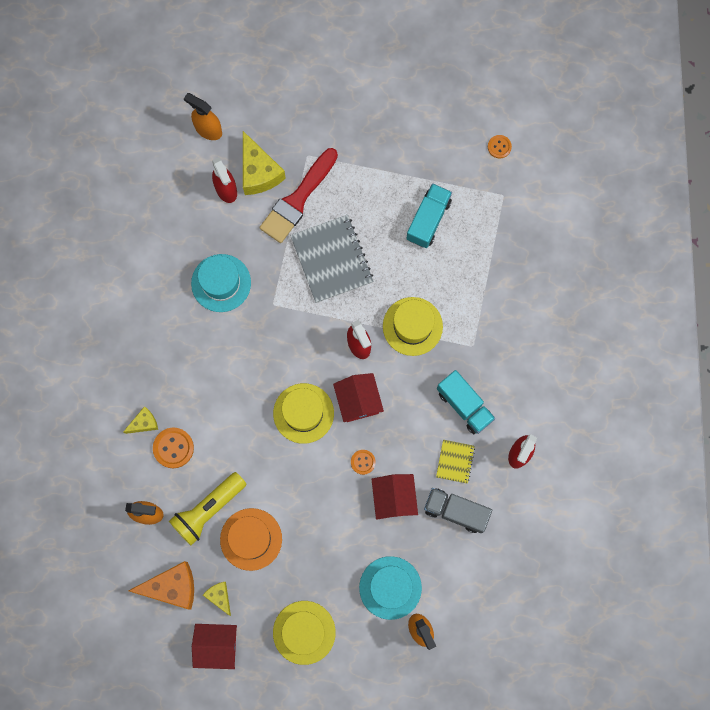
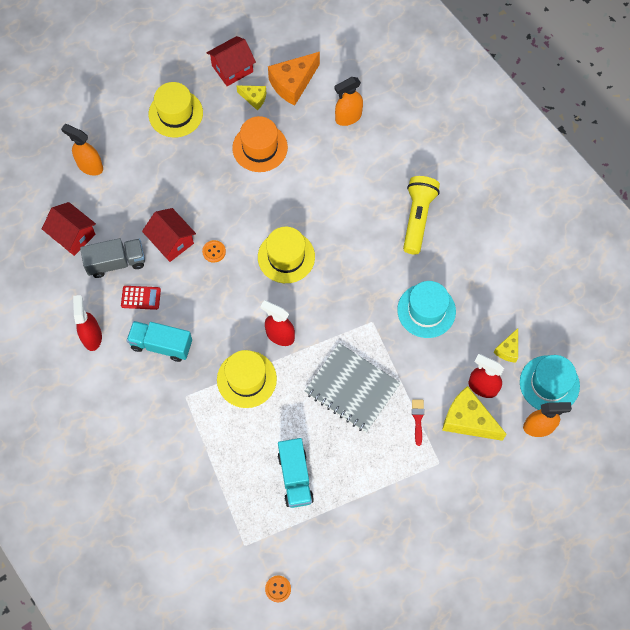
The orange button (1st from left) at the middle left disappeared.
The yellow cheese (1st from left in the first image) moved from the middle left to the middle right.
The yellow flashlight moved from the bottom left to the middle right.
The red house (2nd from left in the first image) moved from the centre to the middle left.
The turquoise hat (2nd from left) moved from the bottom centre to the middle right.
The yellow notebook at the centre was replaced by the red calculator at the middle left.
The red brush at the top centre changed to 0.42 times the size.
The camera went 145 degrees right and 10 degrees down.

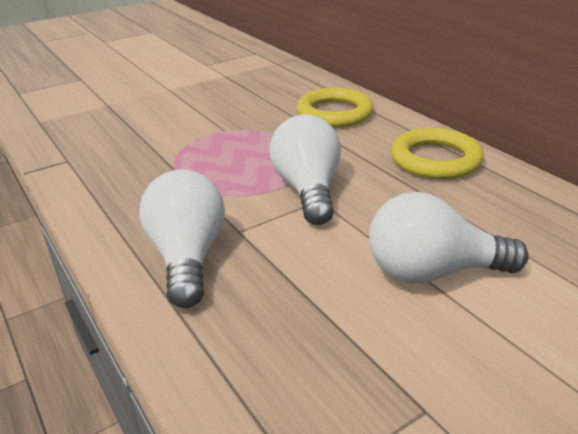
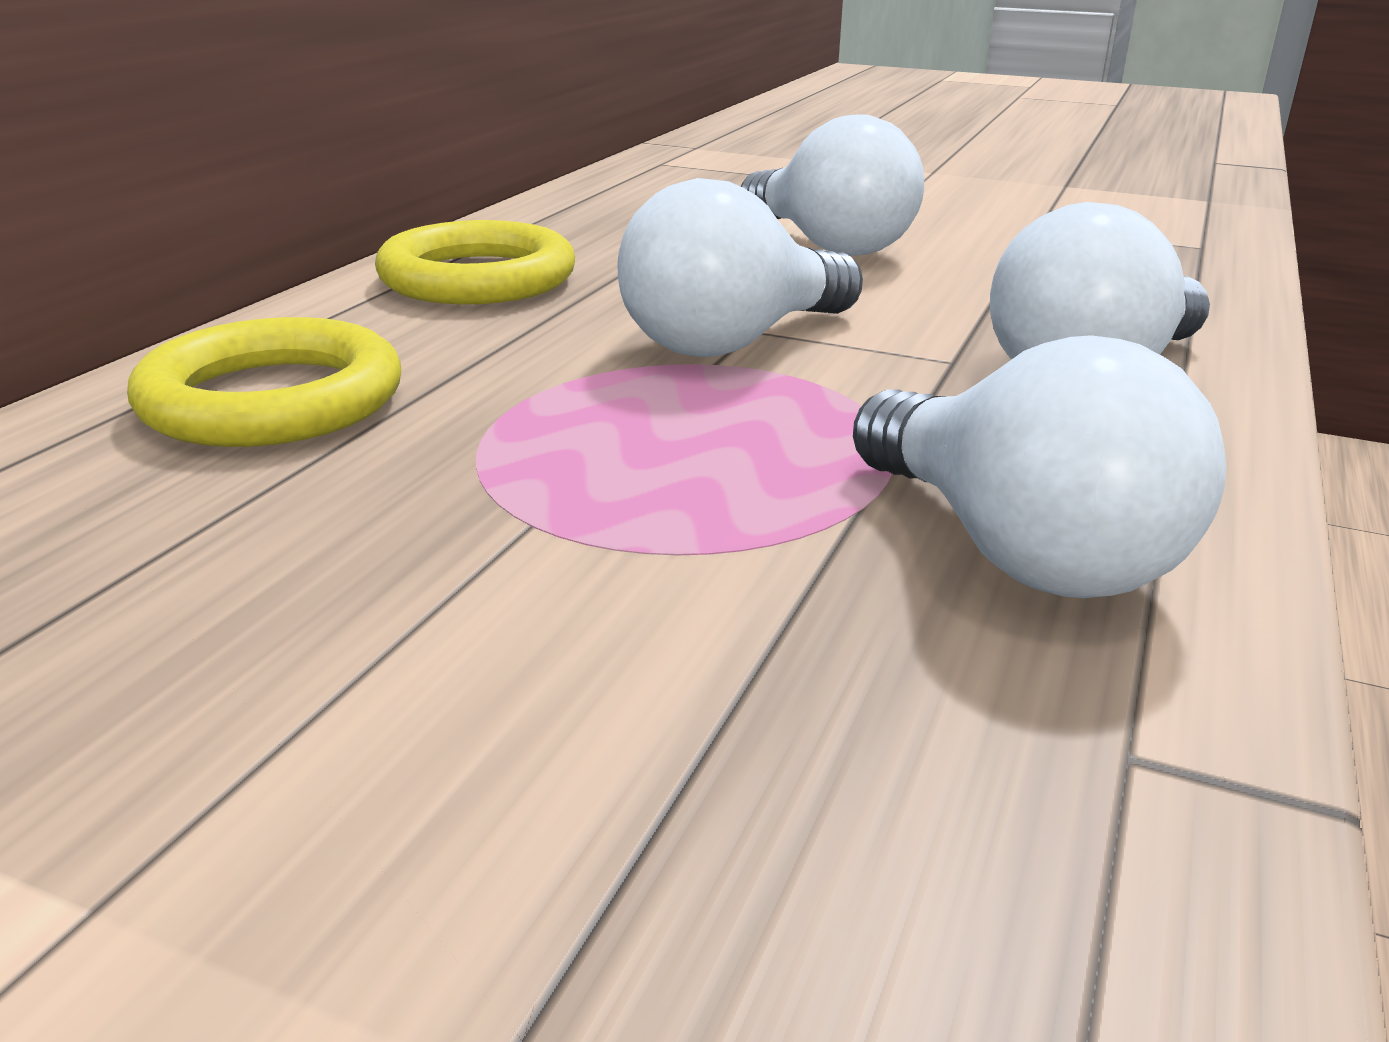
The white light bulb (3rd from left) at the middle right appeared.
The camera went 125 degrees left and 5 degrees down.

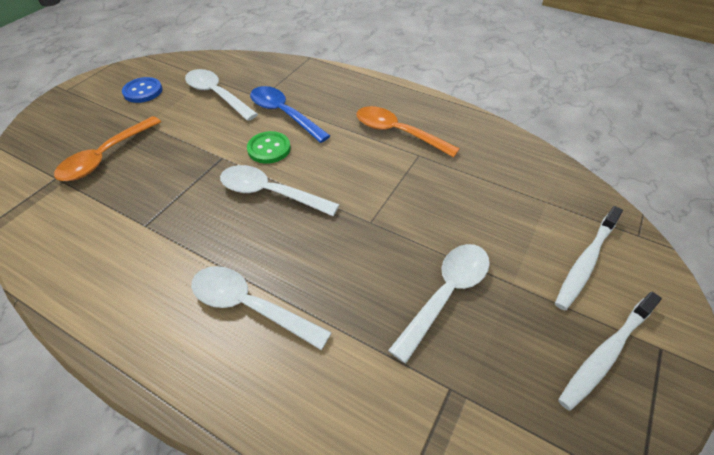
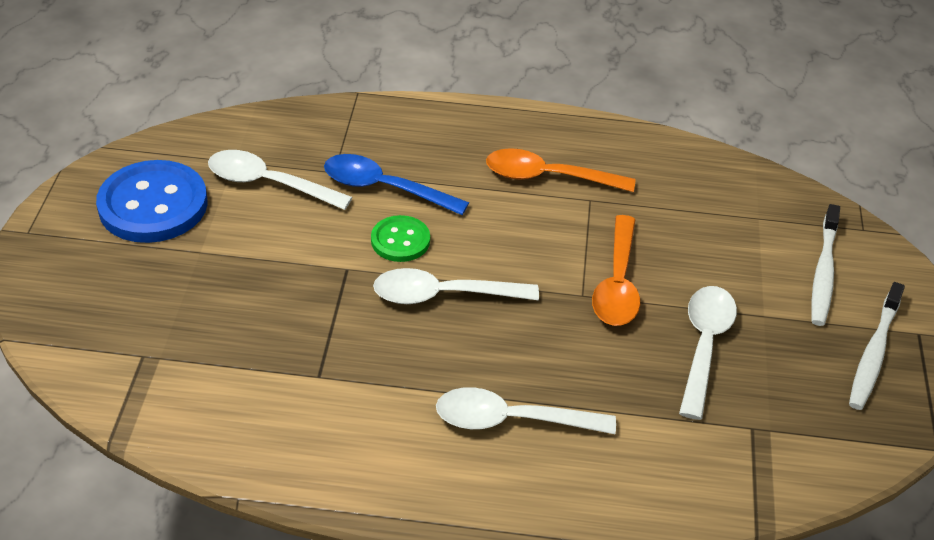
The orange spoon (1st from left in the first image) moved from the top left to the centre.
The blue button at the top left changed to 1.85 times the size.
The camera went 25 degrees left and 5 degrees down.

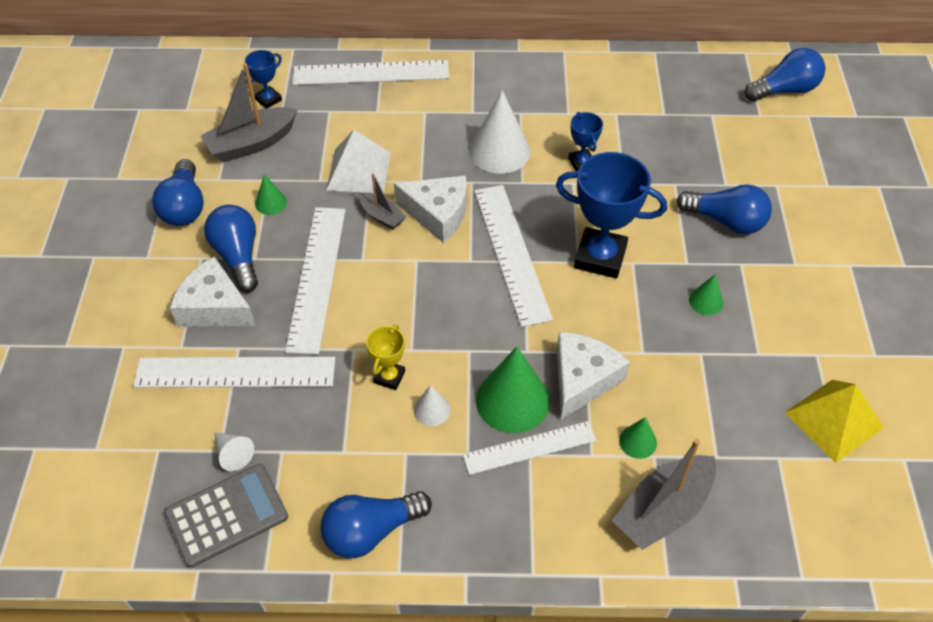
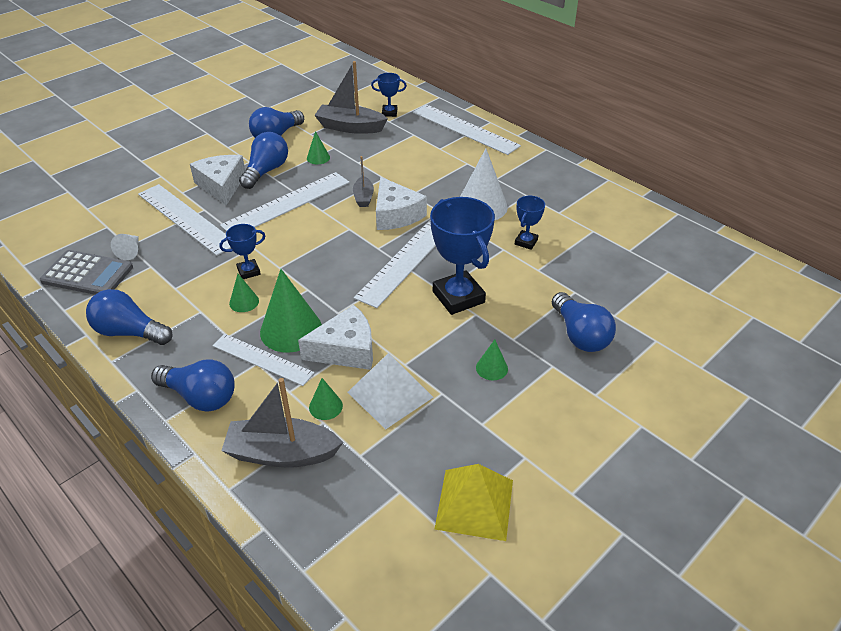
The white pyramid moved from the top centre to the centre.
The blue light bulb (5th from left in the first image) moved from the top right to the middle left.
The yellow trophy at the centre became the blue trophy (1st from left) at the middle left.
The white cone (2nd from left) at the centre became the green cone (1st from left) at the middle left.
The camera went 45 degrees right and 10 degrees down.

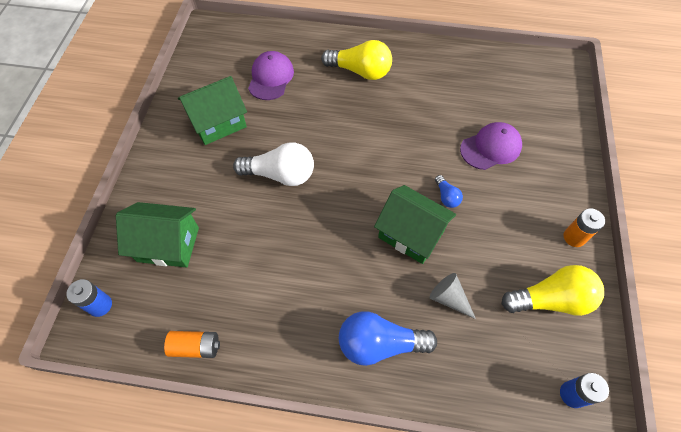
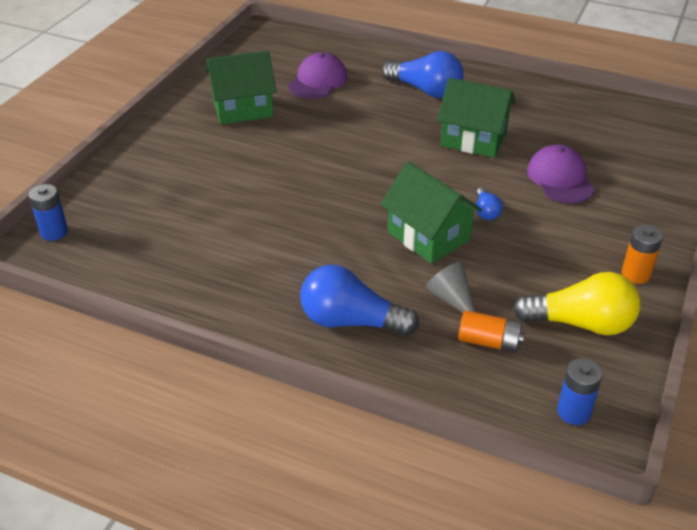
The white light bulb at the centre disappeared.
The green house (1st from left in the first image) moved from the middle left to the top right.
The orange battery (1st from left) moved from the bottom left to the middle right.
The yellow light bulb (1st from left) at the top centre became the blue light bulb (2nd from left) at the top centre.
The purple cap (2nd from left) at the middle right turned 90 degrees counterclockwise.
The camera went 15 degrees right and 20 degrees down.

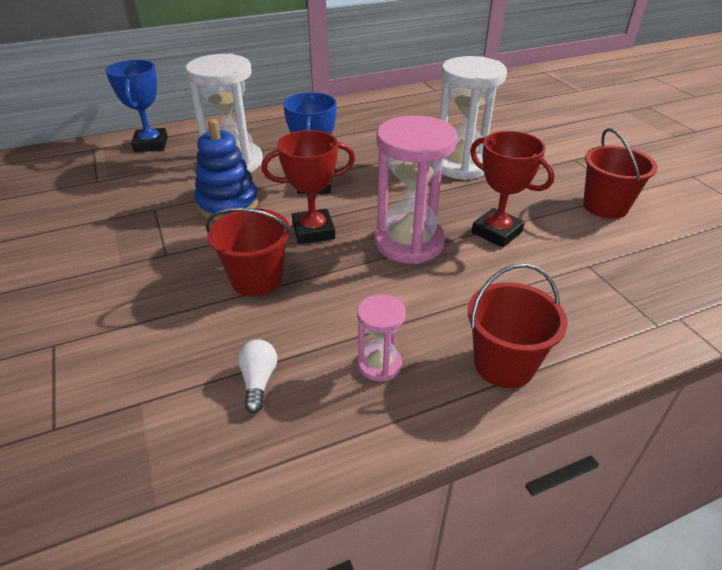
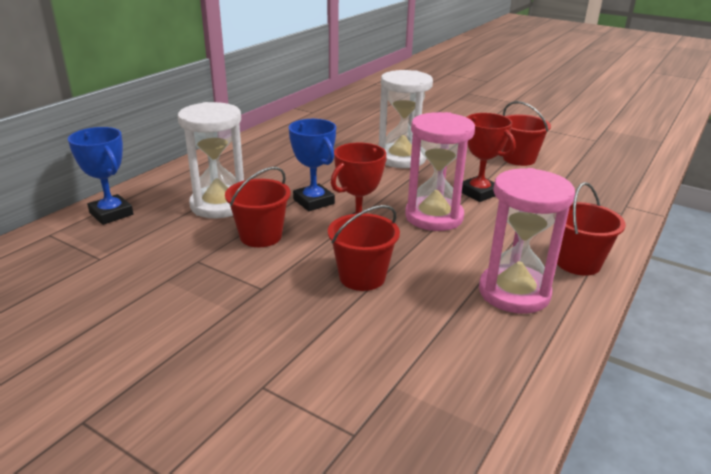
The white light bulb at the centre disappeared.
The blue stacking toy at the top left was replaced by the red bucket (1st from left) at the centre.
The red trophy (2nd from left) at the top right turned 45 degrees clockwise.
The pink hourglass (1st from left in the first image) at the centre changed to 2.01 times the size.
The camera went 35 degrees left and 10 degrees down.

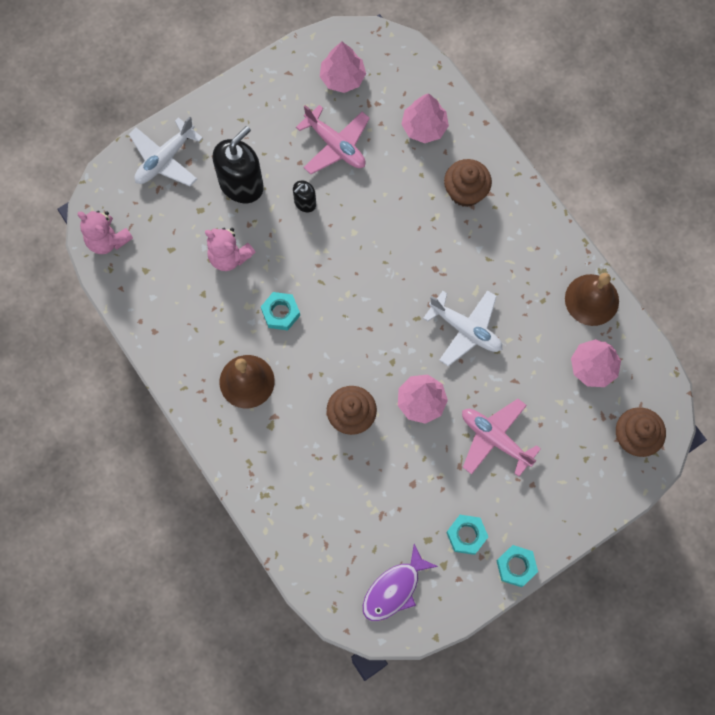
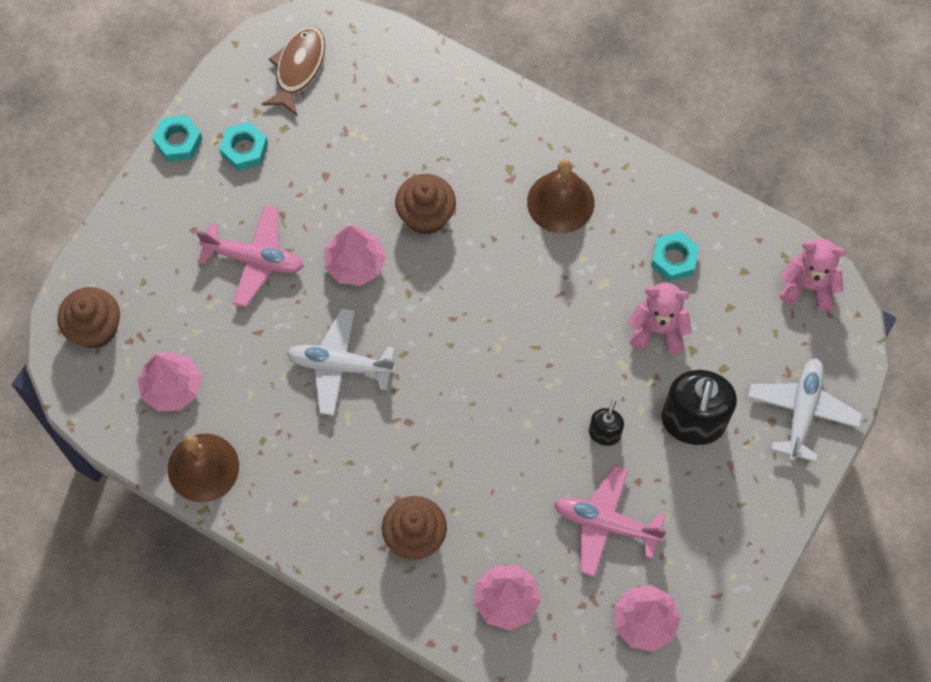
The turquoise nut (1st from left in the first image) moved from the centre to the middle right.
The purple fish at the bottom centre became the brown fish at the top left.
The camera went 155 degrees right and 5 degrees down.

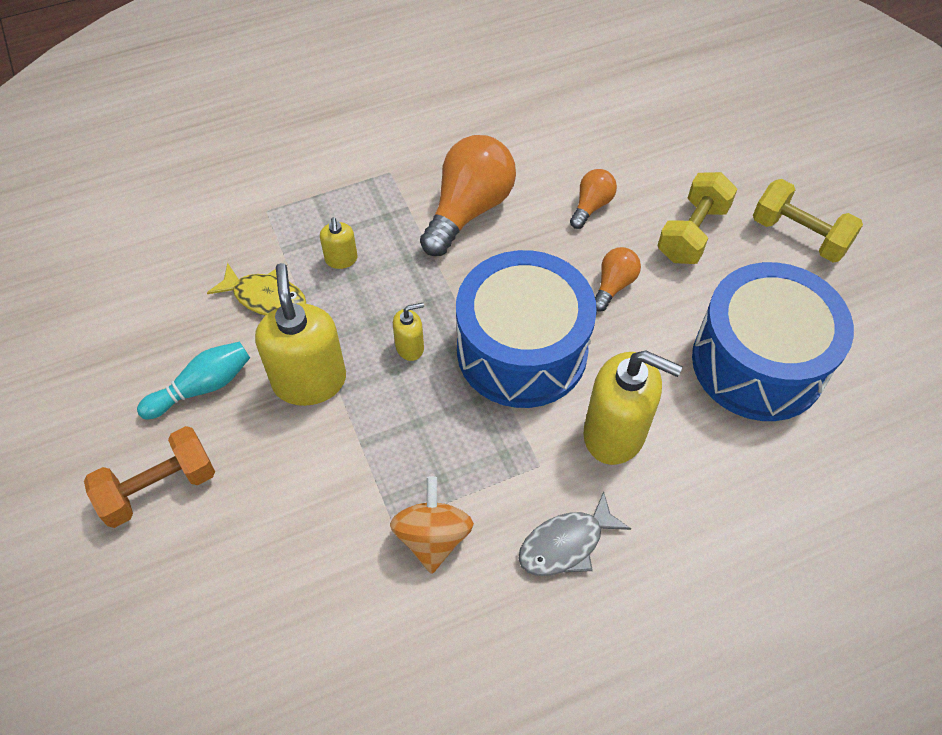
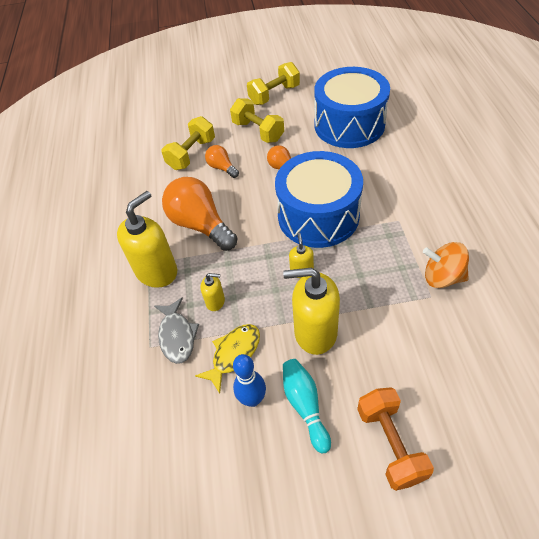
The yellow dumbbell (1st from left) at the top centre appeared.
The blue bowling pin at the bottom centre appeared.
The grey fish moved from the bottom centre to the middle left.
The yellow soap dispenser (4th from left in the first image) moved from the middle right to the middle left.
The camera went 70 degrees left and 5 degrees down.

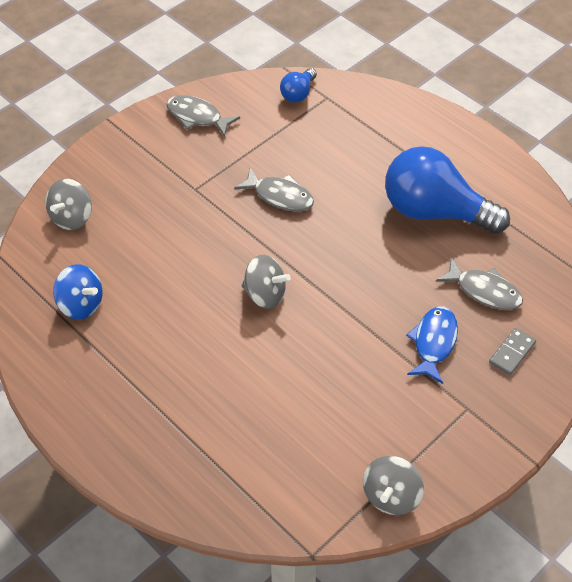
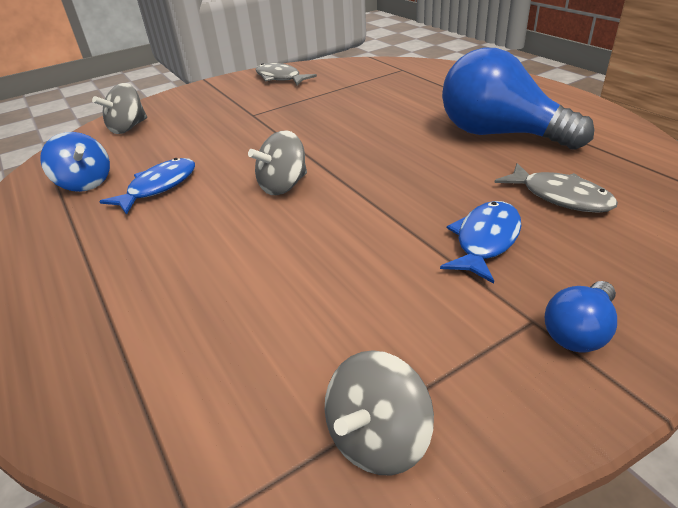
The grey fish (2nd from left) at the top centre disappeared.
The grey domino at the middle right disappeared.
The blue fish (1st from left) at the middle left appeared.
The blue light bulb (1st from left in the first image) moved from the top centre to the middle right.
The grey spinning top (2nd from left) at the centre turned 105 degrees clockwise.
The camera went 15 degrees right and 15 degrees down.

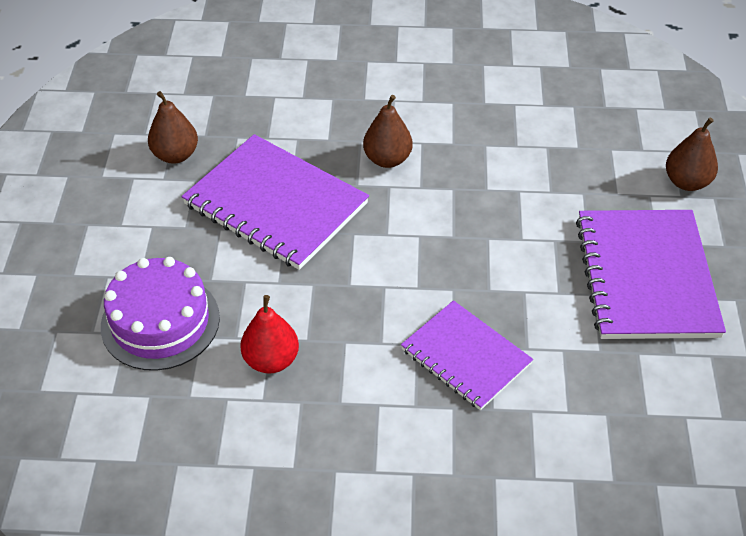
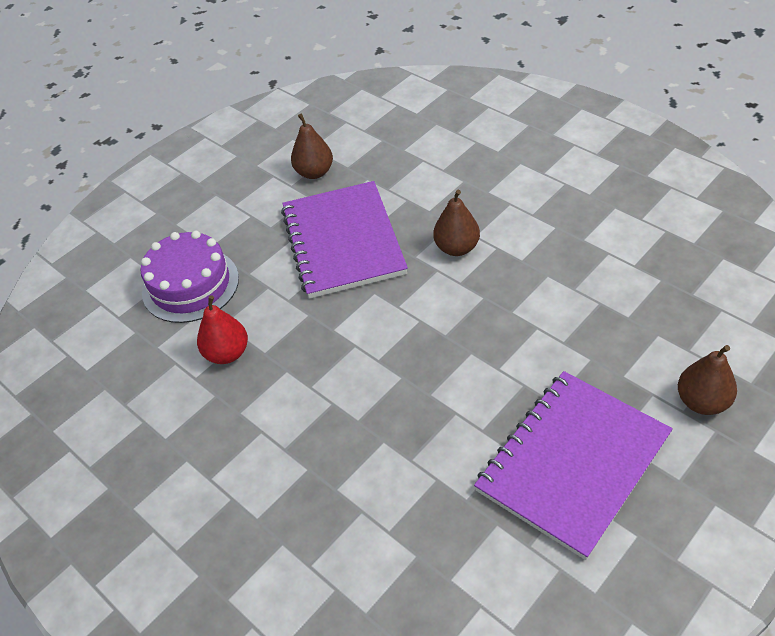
The purple notebook (2nd from left) at the centre disappeared.
The camera went 45 degrees right and 0 degrees up.

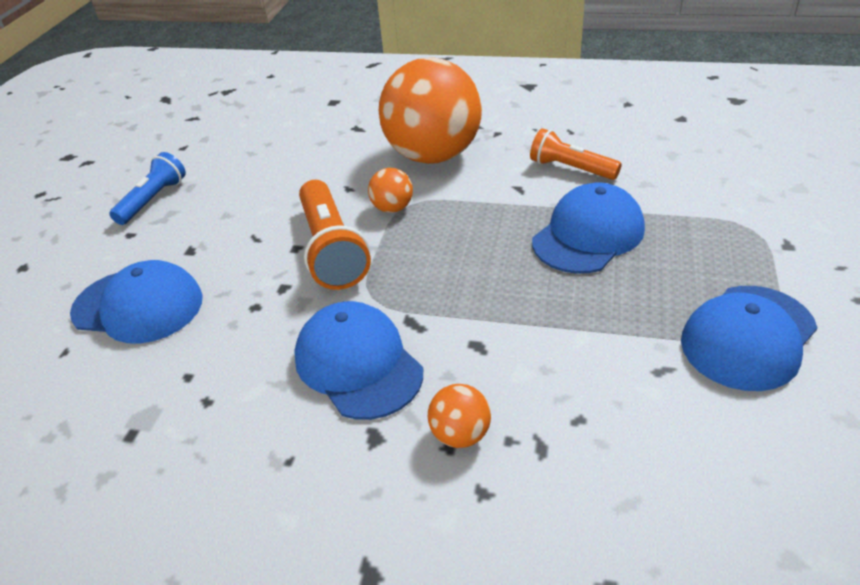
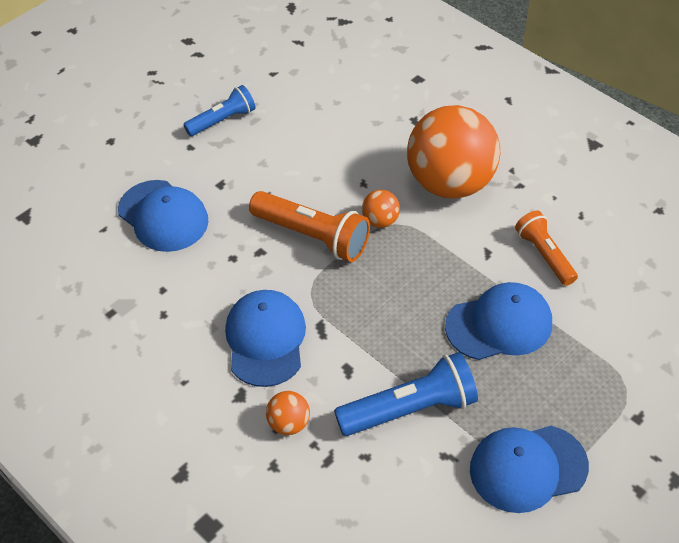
The blue flashlight (2nd from left) at the bottom centre appeared.
The orange flashlight (1st from left) at the centre turned 75 degrees counterclockwise.
The camera went 30 degrees right and 10 degrees up.

